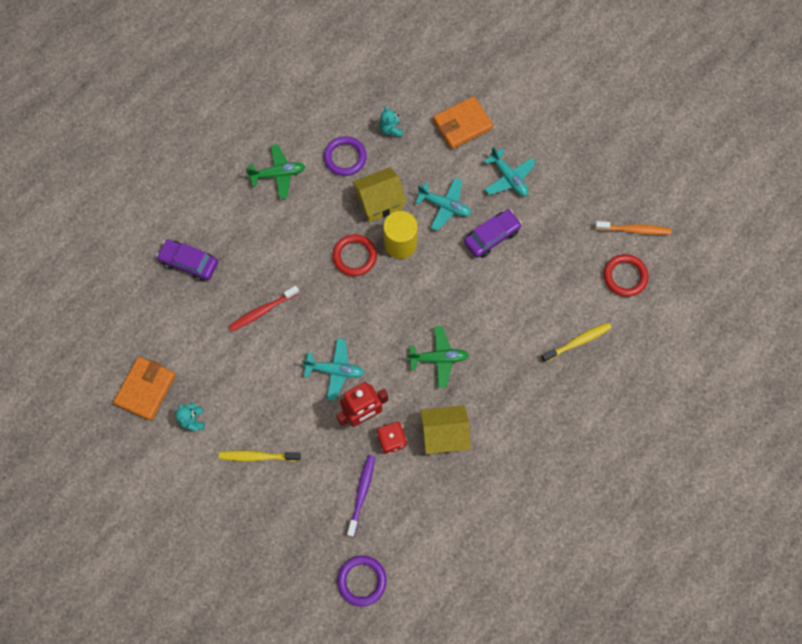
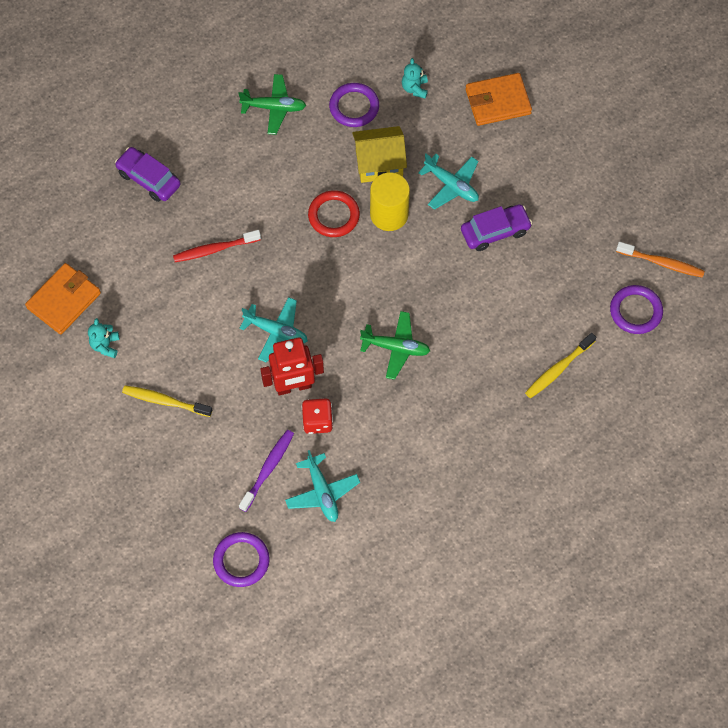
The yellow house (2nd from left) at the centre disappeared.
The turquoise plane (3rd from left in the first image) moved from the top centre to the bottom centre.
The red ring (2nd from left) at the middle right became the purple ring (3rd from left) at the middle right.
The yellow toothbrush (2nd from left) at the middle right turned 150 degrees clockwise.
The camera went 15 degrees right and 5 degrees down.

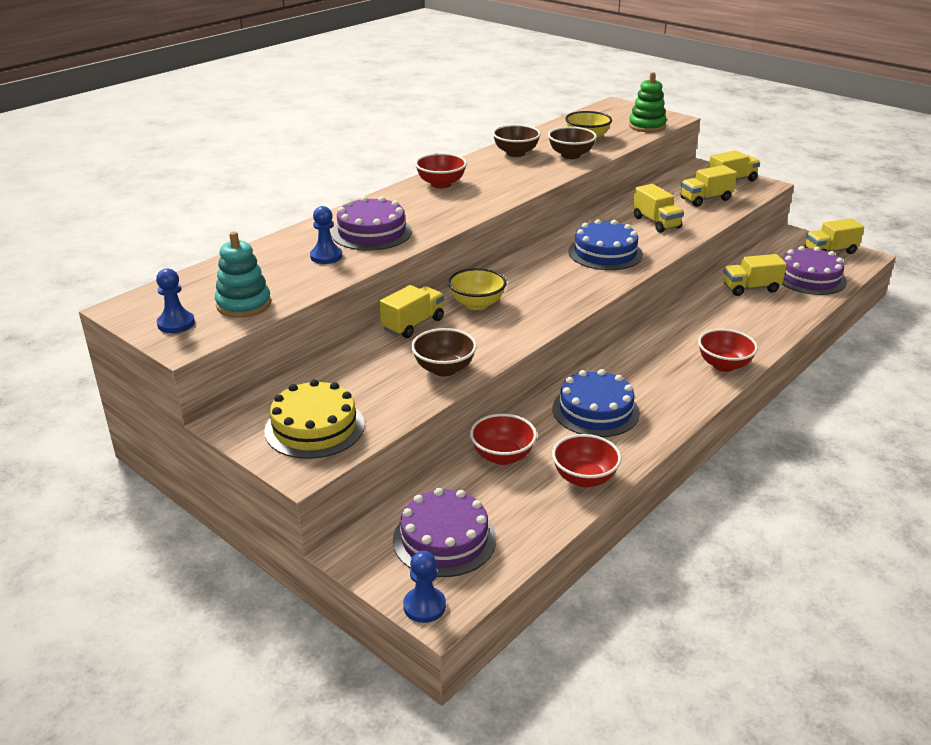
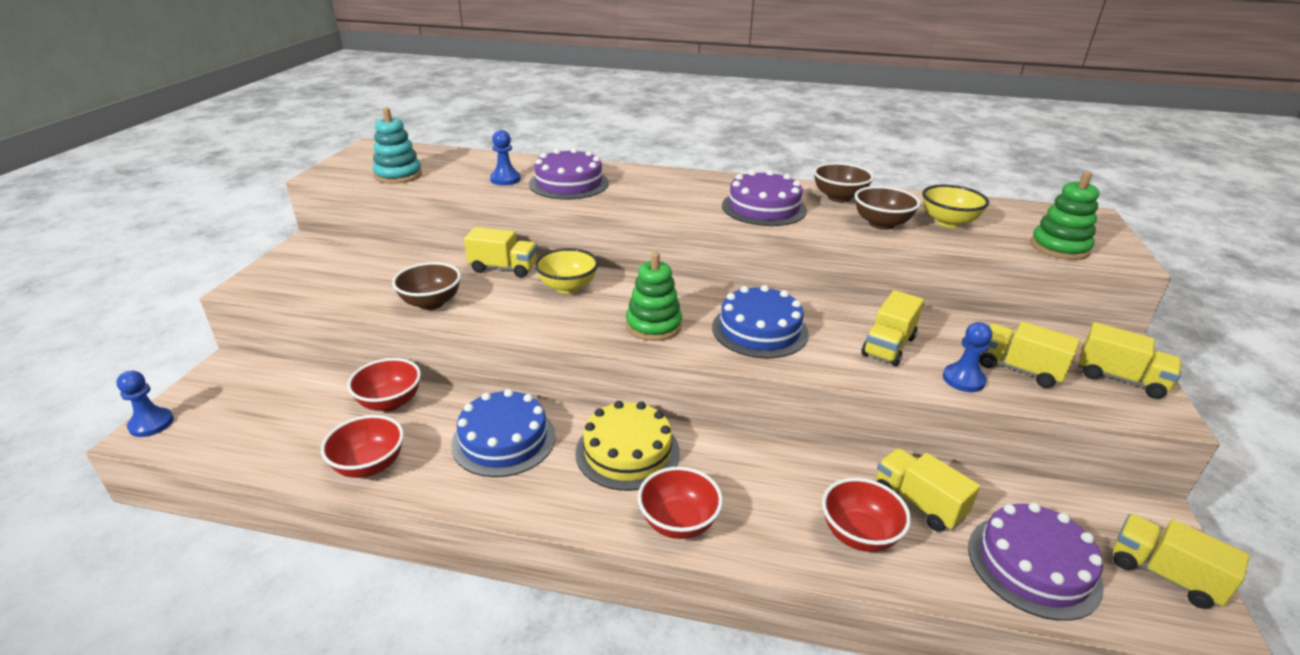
The green stacking toy (1st from left) at the centre appeared.
The blue pawn (1st from left in the first image) moved from the middle left to the middle right.
The yellow cake moved from the centre to the bottom centre.
The purple cake (2nd from left) moved from the bottom centre to the top centre.
The red bowl (1st from left in the first image) moved from the top centre to the bottom centre.
The camera went 60 degrees right and 0 degrees up.

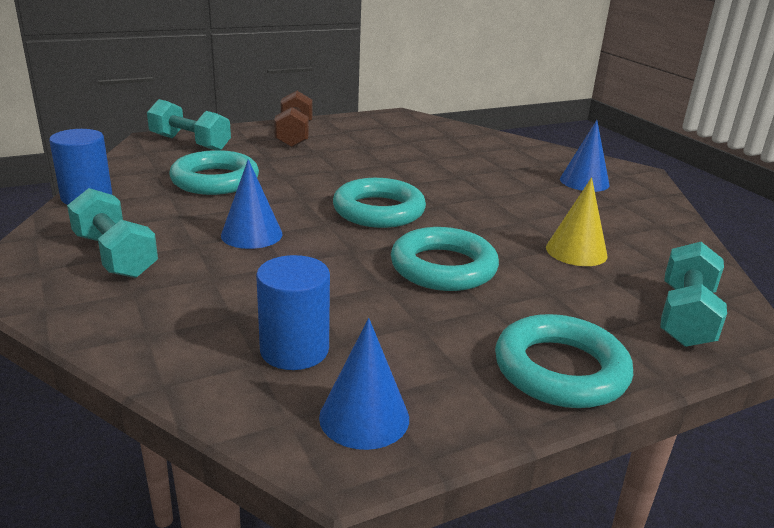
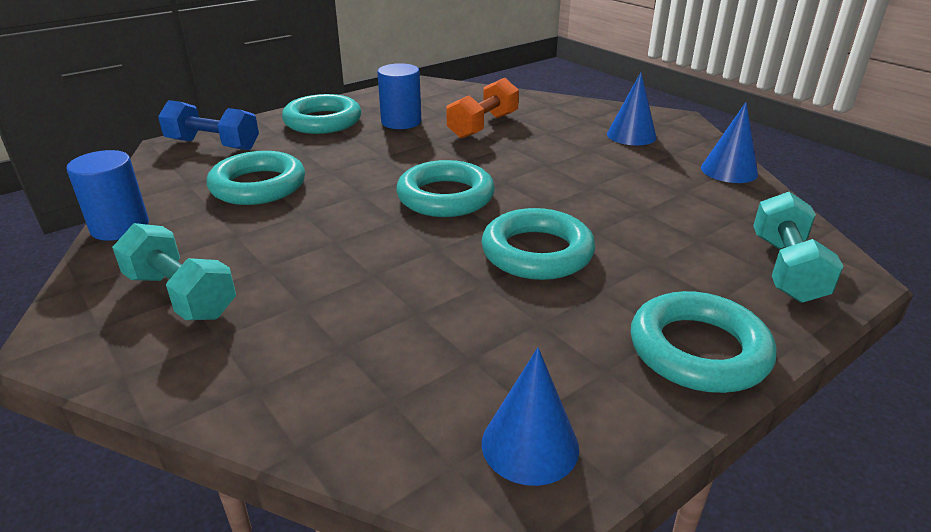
The yellow cone at the middle right disappeared.
The orange dumbbell at the top centre appeared.
The blue cone (1st from left in the first image) moved from the middle left to the top right.
The blue cylinder (2nd from left) moved from the centre to the top centre.
The brown dumbbell at the top centre was replaced by the turquoise ring (2nd from left) at the top centre.
The turquoise dumbbell (2nd from left) at the top left became the blue dumbbell at the top left.
The camera went 10 degrees left and 5 degrees up.

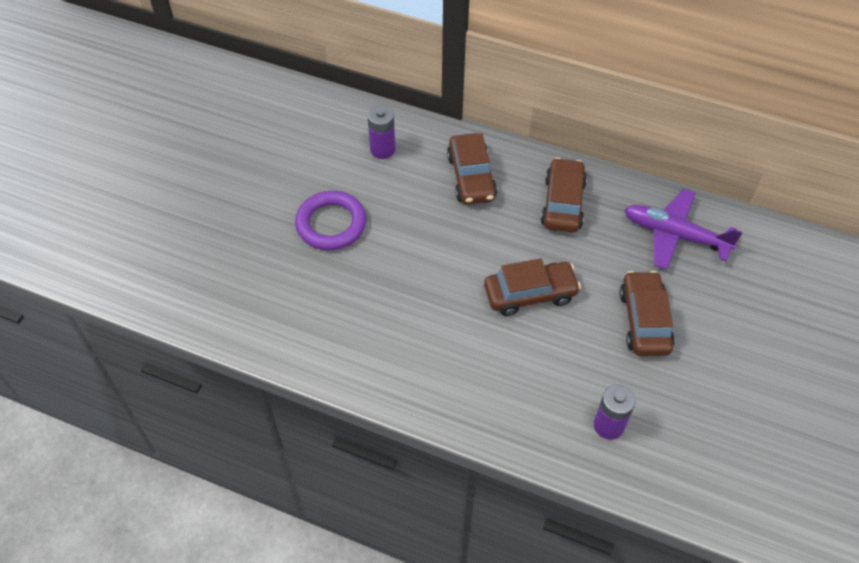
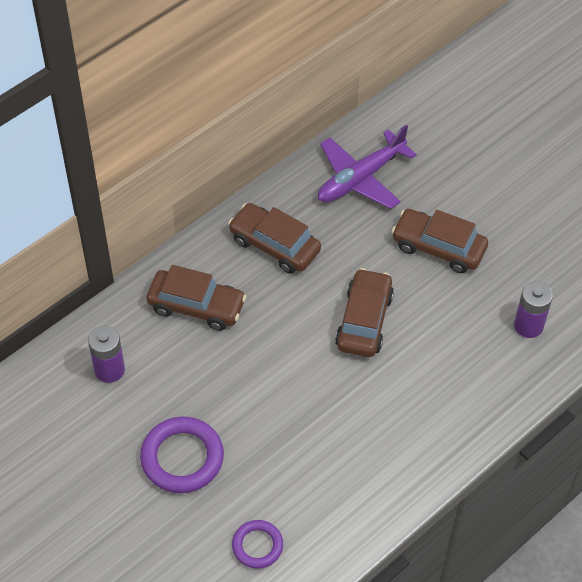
The purple ring (2nd from left) at the bottom centre appeared.
The camera went 65 degrees left and 0 degrees up.

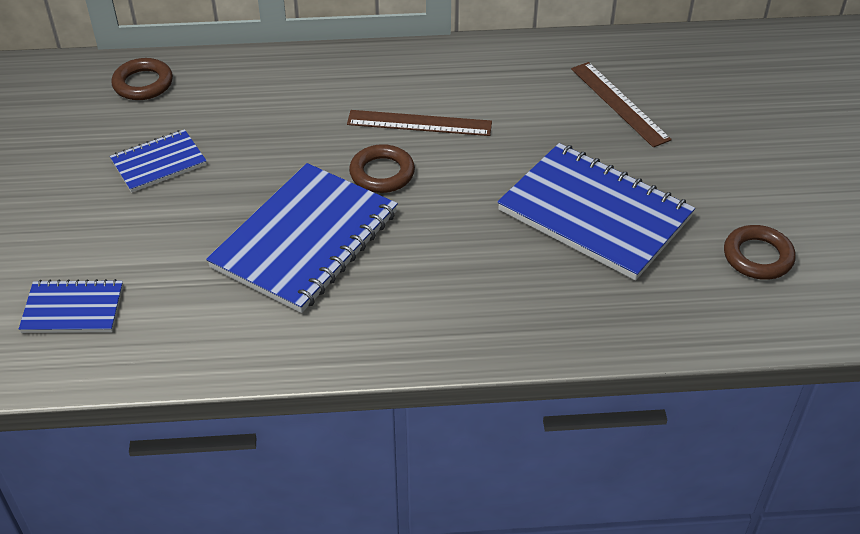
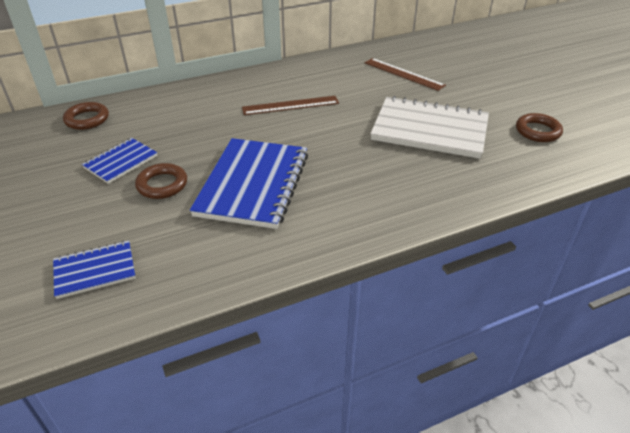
The brown ring (2nd from left) moved from the top centre to the middle left.
The blue notebook (4th from left) at the middle right became the white notebook at the top right.
The camera went 20 degrees left and 5 degrees down.

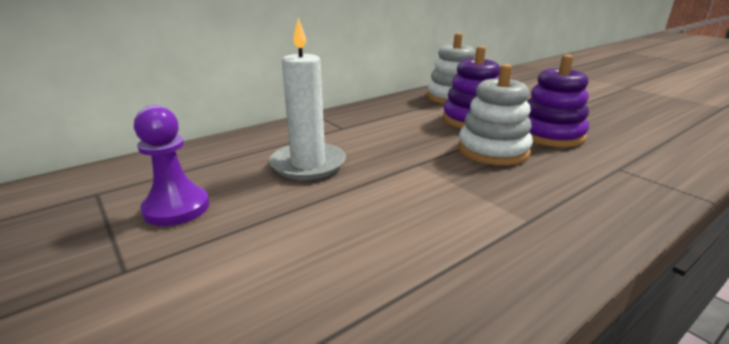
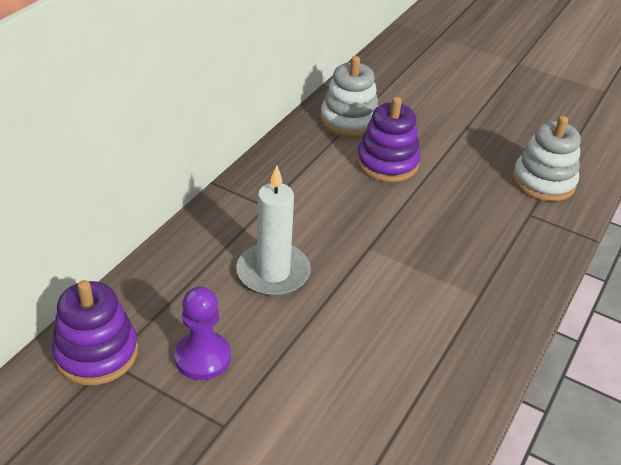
The white stacking toy (2nd from left) moved from the top right to the middle right.
The purple stacking toy (2nd from left in the first image) moved from the top right to the bottom left.
The camera went 25 degrees left and 15 degrees up.

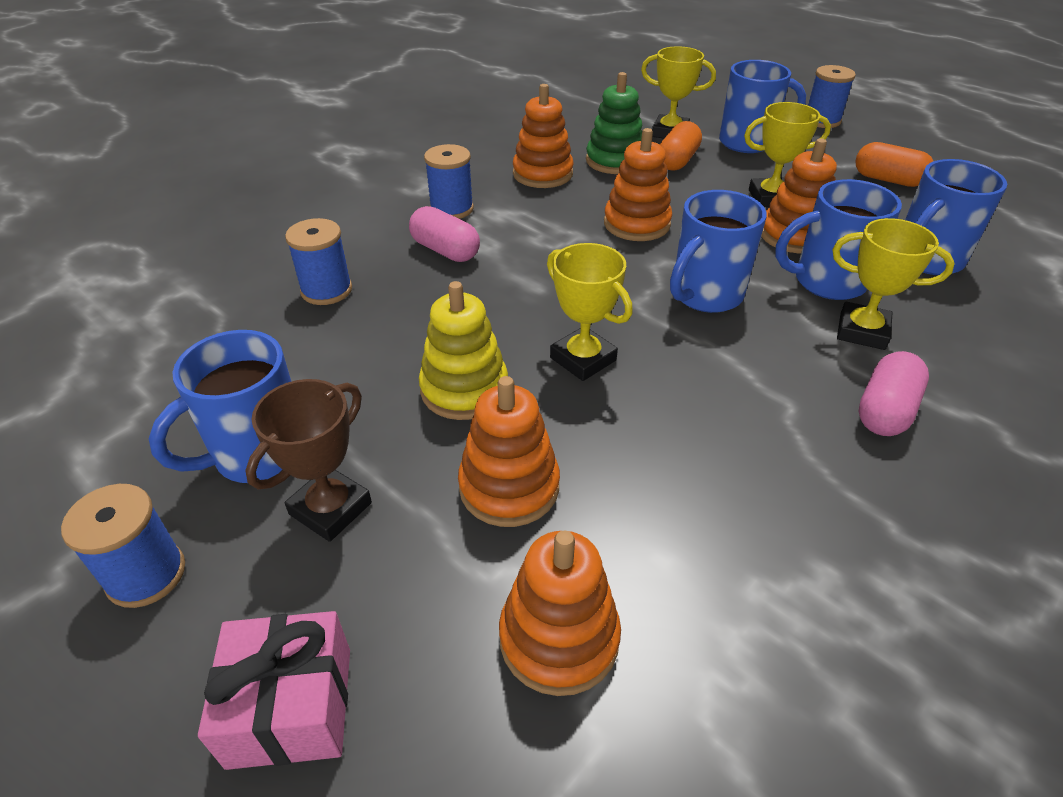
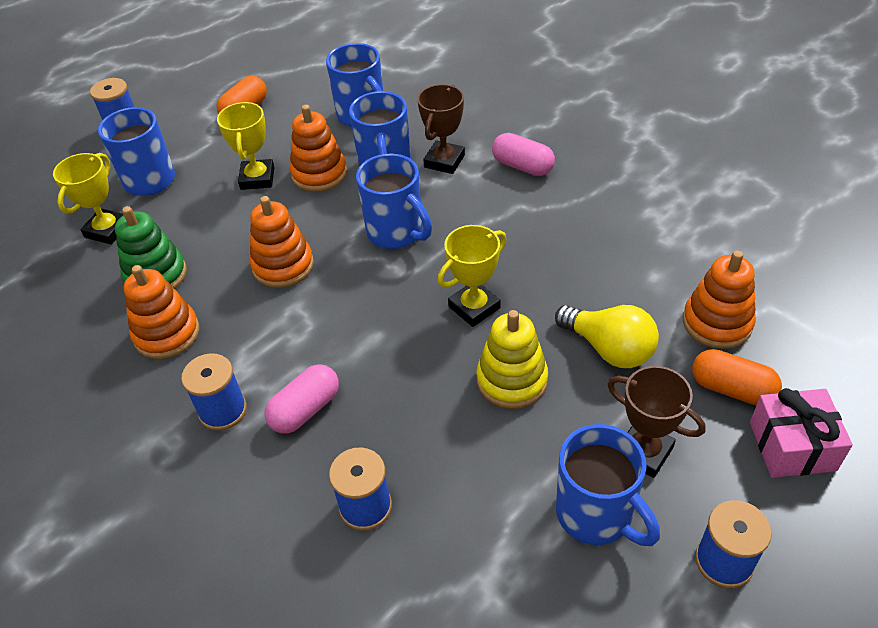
The orange capsule (1st from left in the first image) moved from the top centre to the middle right.
The orange stacking toy (1st from left) at the centre was replaced by the yellow light bulb at the middle right.
The yellow trophy (4th from left) at the middle right became the brown trophy (1st from left) at the top centre.
The camera went 85 degrees left and 5 degrees up.

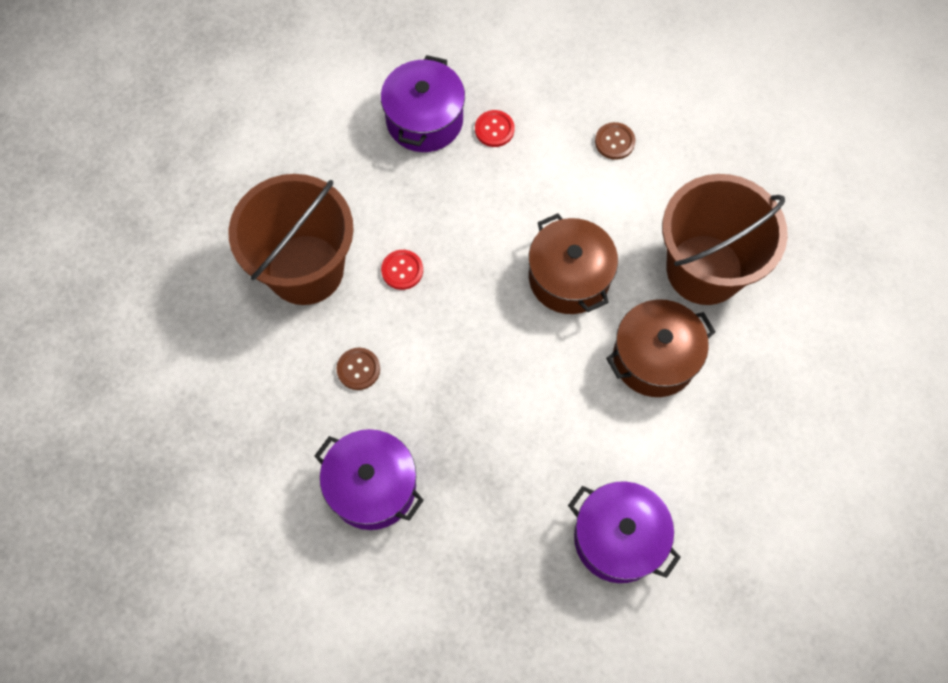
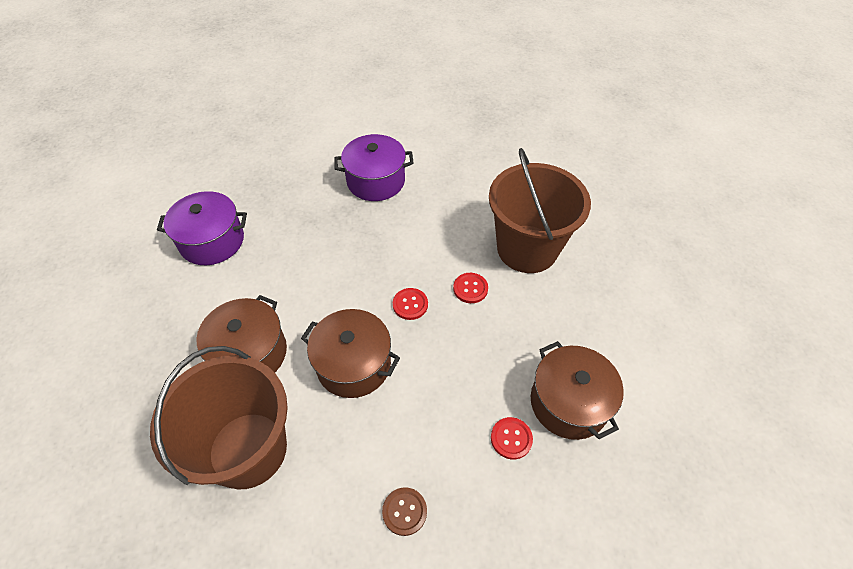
The brown button (1st from left) at the centre disappeared.
The red button (1st from left) at the centre appeared.
The purple pot (2nd from left) at the top centre became the brown pot (3rd from left) at the bottom right.
The camera went 140 degrees right and 15 degrees down.

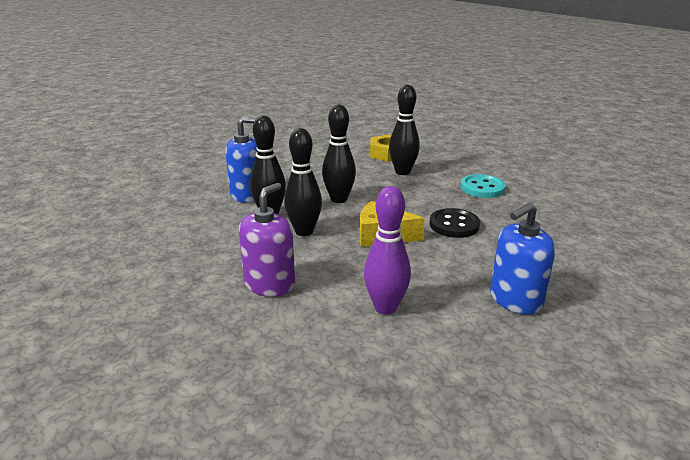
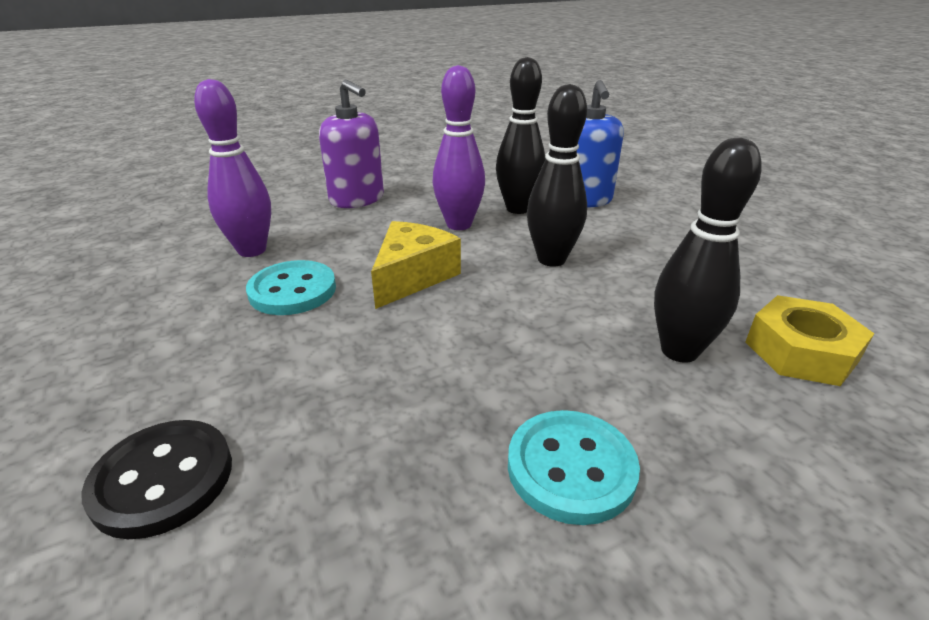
The blue soap dispenser (2nd from left) at the middle right disappeared.
The turquoise button (1st from left) at the middle left appeared.
The black button moved from the centre to the bottom left.
The black bowling pin (2nd from left) at the centre became the purple bowling pin (2nd from left) at the top centre.
The camera went 105 degrees right and 5 degrees up.

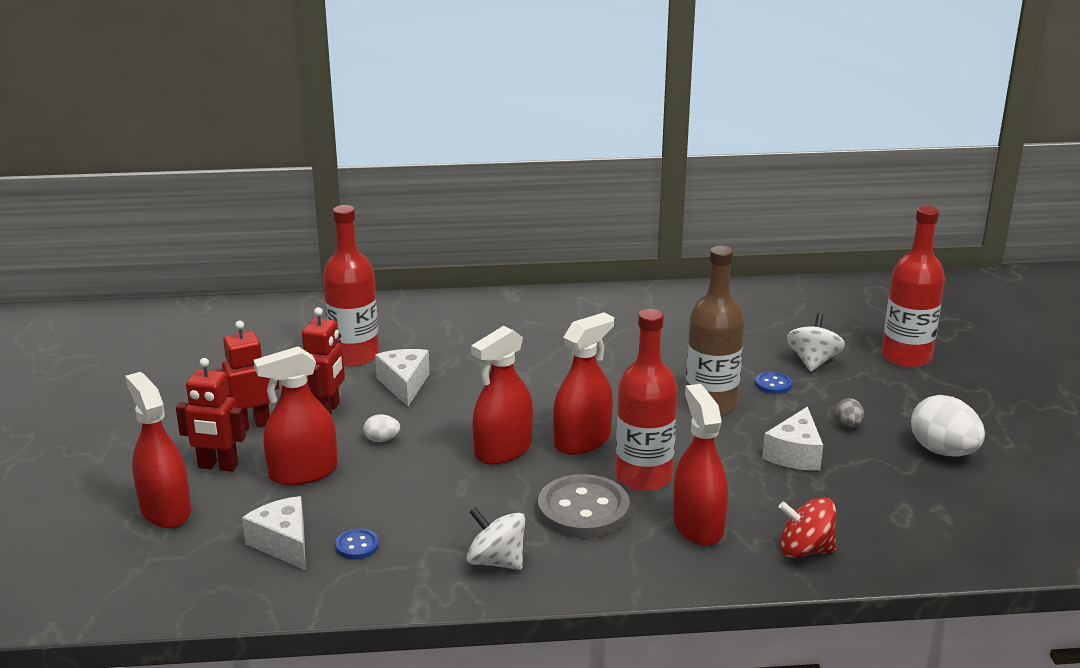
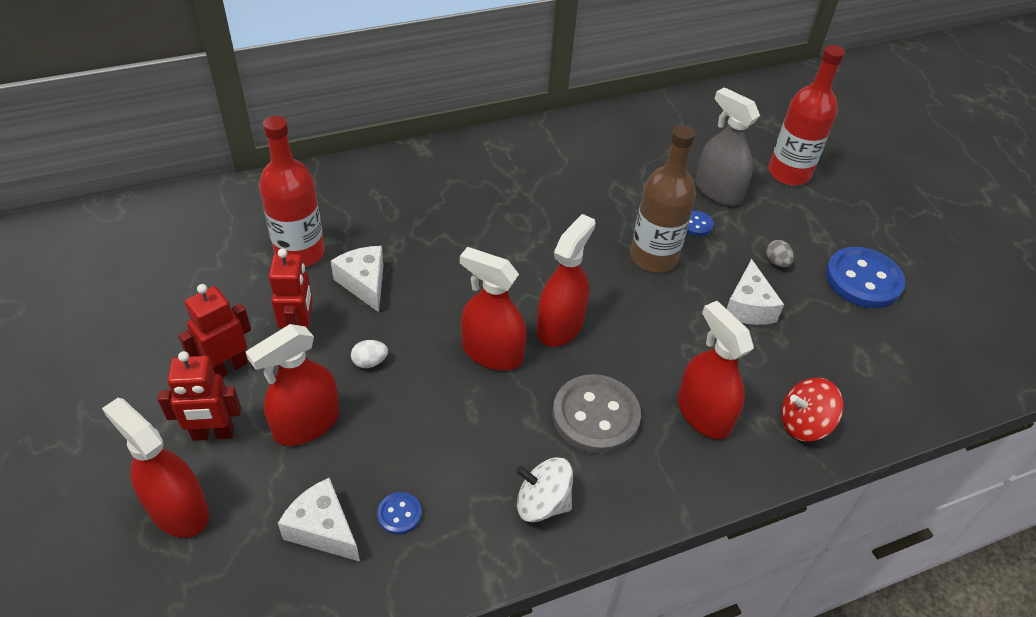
The red bottle (2nd from left) at the centre disappeared.
The white spinning top (2nd from left) at the middle right was replaced by the grey spray bottle at the top right.
The white egg (2nd from left) at the middle right was replaced by the blue button (3rd from left) at the middle right.
The red spray bottle (3rd from left) at the centre turned 90 degrees clockwise.
The camera went 20 degrees left and 20 degrees up.

